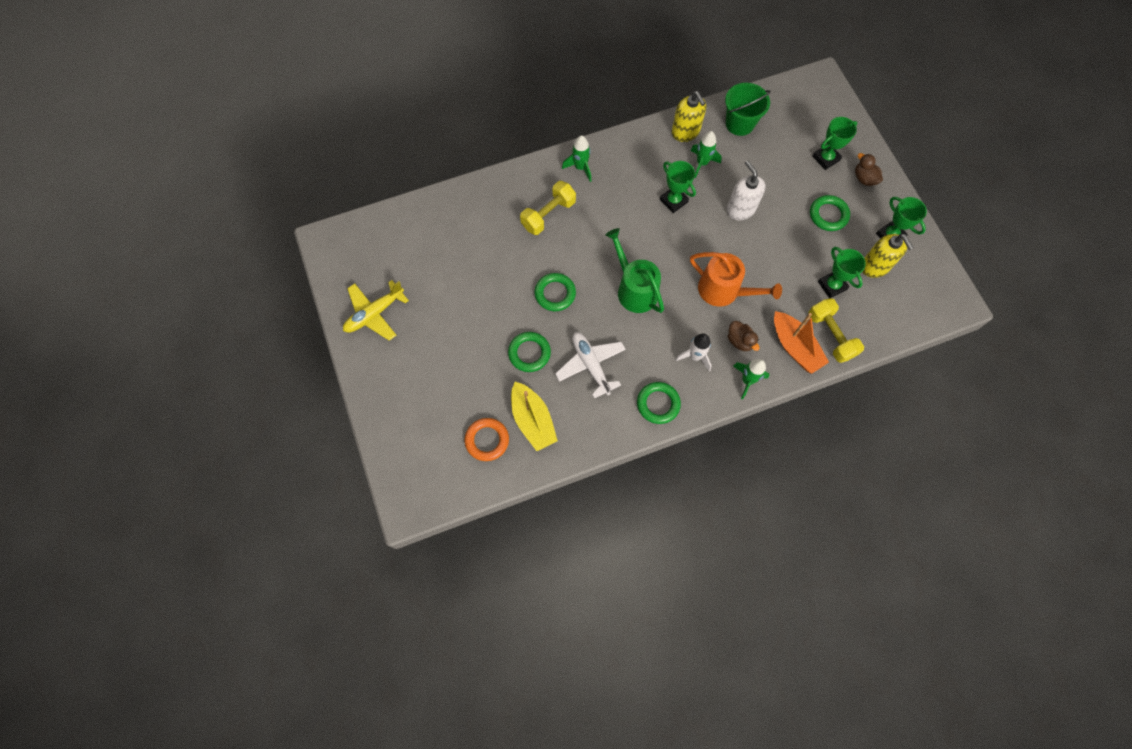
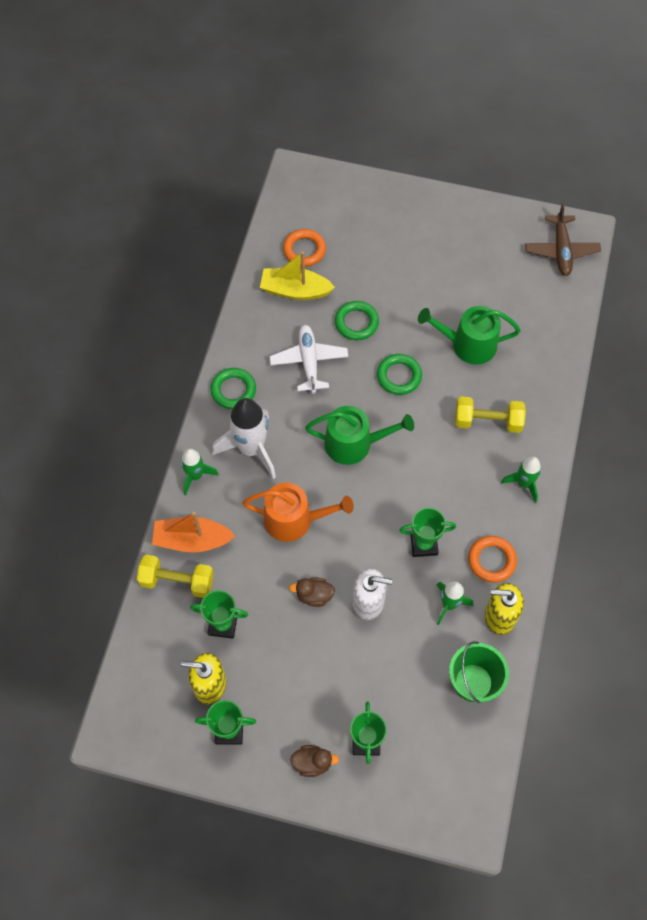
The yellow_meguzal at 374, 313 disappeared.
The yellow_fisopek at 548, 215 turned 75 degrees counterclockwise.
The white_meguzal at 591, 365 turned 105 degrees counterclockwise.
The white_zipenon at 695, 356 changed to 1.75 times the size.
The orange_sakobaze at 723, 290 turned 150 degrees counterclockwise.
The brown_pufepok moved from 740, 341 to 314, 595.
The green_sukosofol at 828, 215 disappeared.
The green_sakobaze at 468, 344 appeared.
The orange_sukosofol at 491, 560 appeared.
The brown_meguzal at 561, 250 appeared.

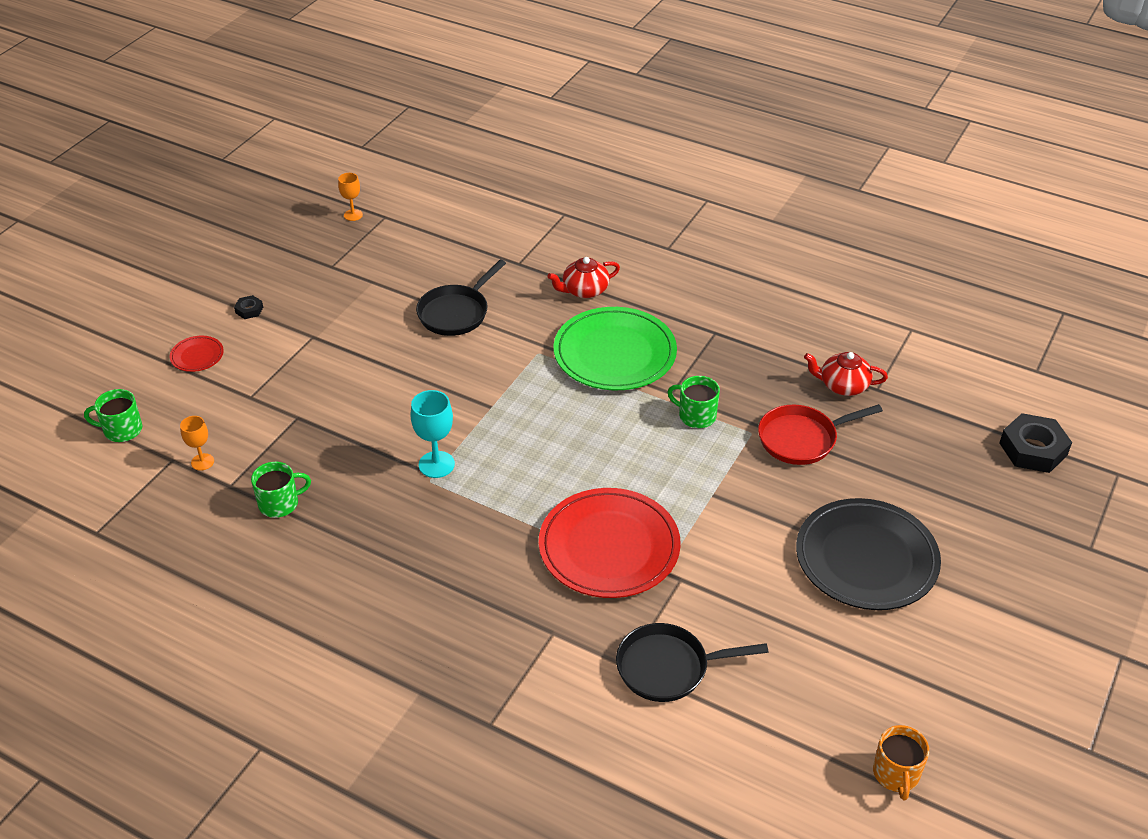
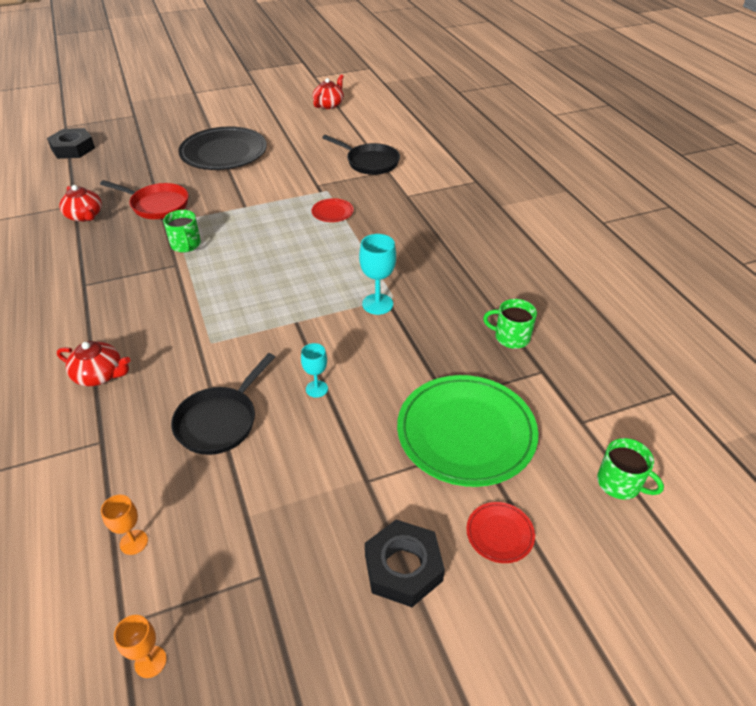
The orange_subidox moved from 202, 462 to 134, 542.
The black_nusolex at 249, 310 changed to 2.13 times the size.
The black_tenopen at 456, 313 turned 135 degrees clockwise.
The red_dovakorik at 609, 547 changed to 0.43 times the size.
The green_dovakorik moved from 614, 353 to 466, 433.
The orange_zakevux at 896, 774 was replaced by the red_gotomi at 329, 105.
The turquoise_subidox at 316, 389 appeared.

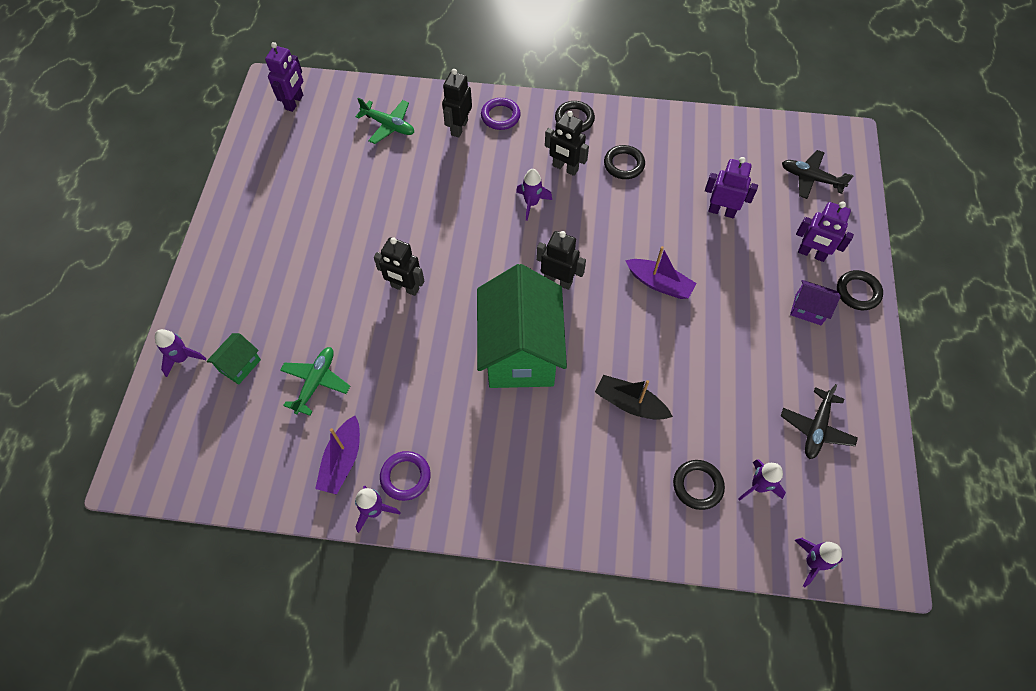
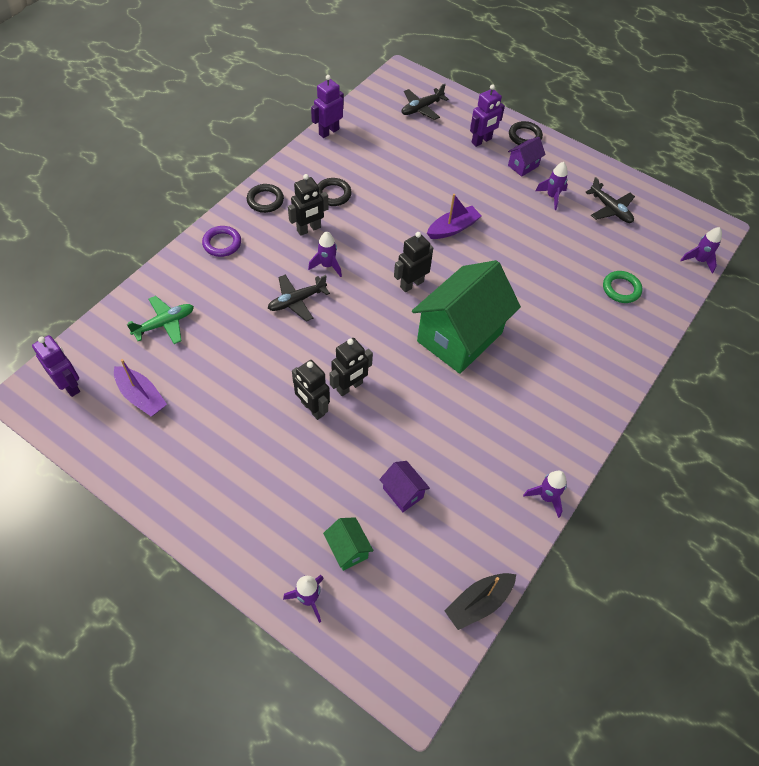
The green_meguzal at 316, 382 was replaced by the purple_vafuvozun at 403, 493.
The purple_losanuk moved from 342, 461 to 141, 396.
The purple_sukosofol at 405, 477 disappeared.
The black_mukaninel moved from 459, 127 to 312, 408.
The green_vafuvozun at 520, 352 turned 75 degrees counterclockwise.
The black_losanuk moved from 630, 403 to 478, 603.
The black_sukosofol at 697, 485 became the green_sukosofol at 621, 289.
The purple_mukaninel moved from 721, 211 to 328, 131.
The purple_zipenon moved from 758, 486 to 552, 197.
The black_meguzal at 296, 301 appeared.

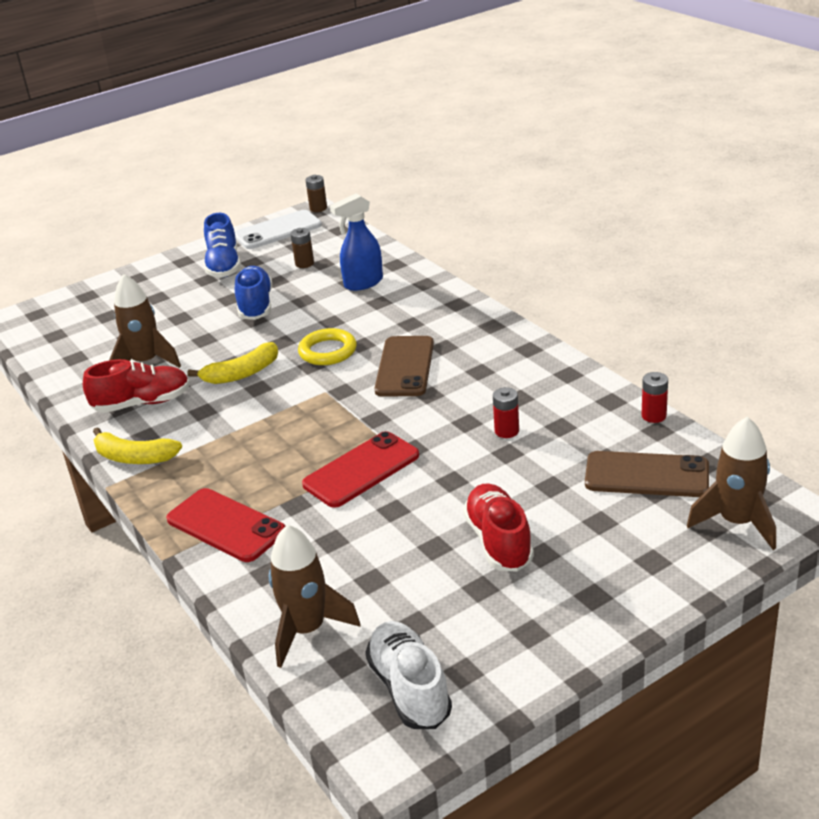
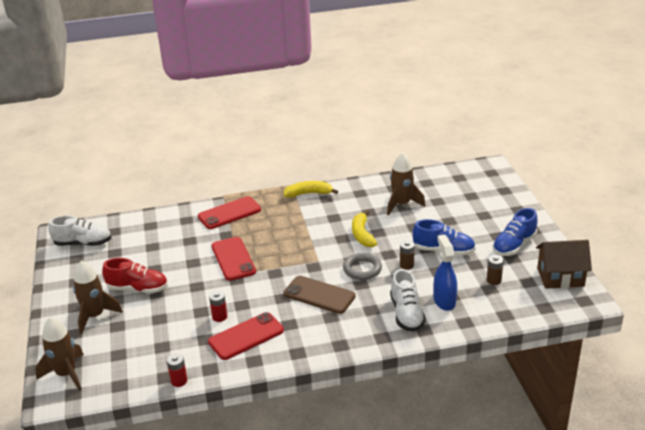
The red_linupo at 142, 403 disappeared.
The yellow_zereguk at 134, 457 turned 45 degrees clockwise.
The blue_linupo at 224, 265 turned 60 degrees counterclockwise.
The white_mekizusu at 278, 230 was replaced by the brown_vafuvozun at 560, 277.
The brown_zipenon moved from 307, 630 to 95, 316.
The yellow_sukosofol at 328, 351 became the grey_sukosofol at 362, 269.
The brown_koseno moved from 318, 208 to 406, 265.
The brown_mekizusu at 646, 475 disappeared.
The red_mekizusu at 246, 336 appeared.
The white_linupo at 406, 314 appeared.

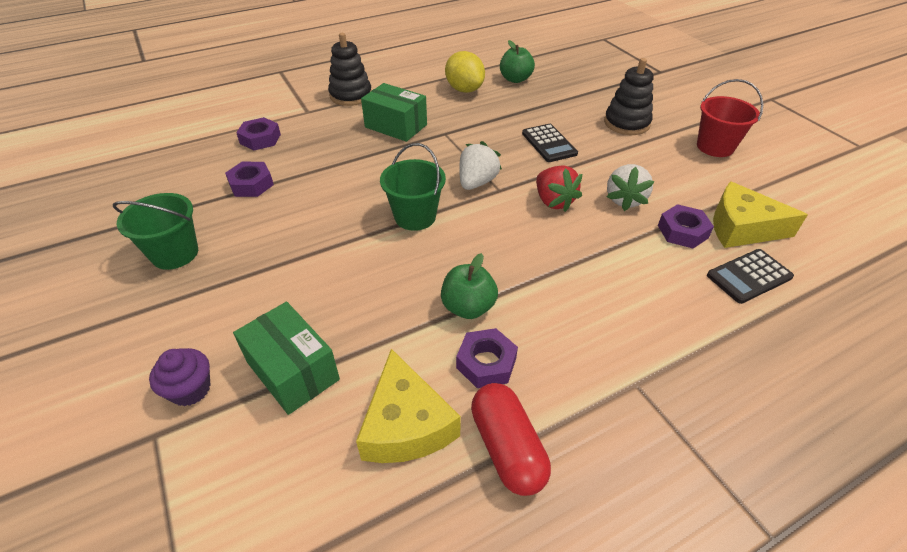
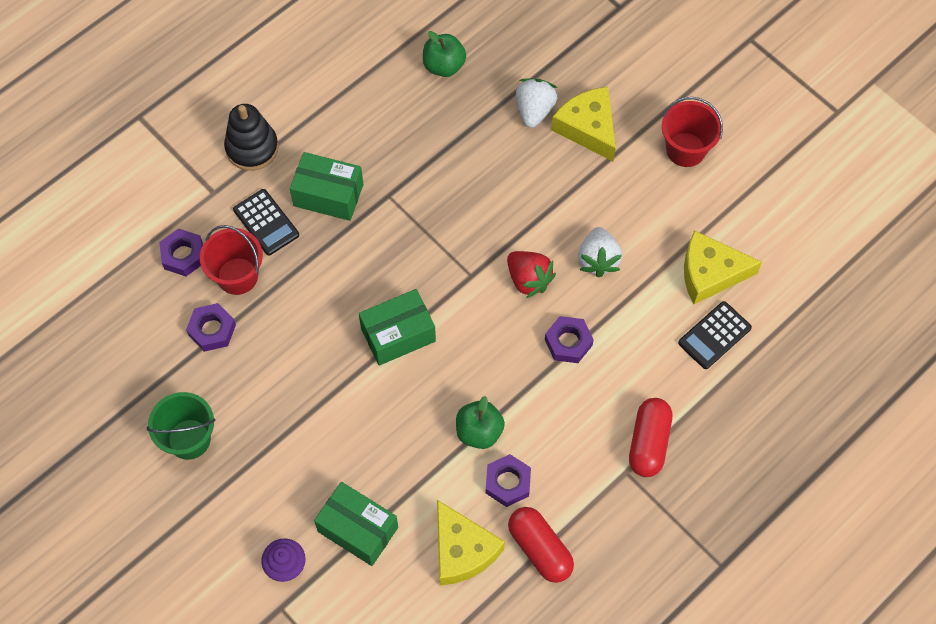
The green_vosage at 415, 216 was replaced by the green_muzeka at 398, 335.
The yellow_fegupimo at 464, 89 disappeared.
The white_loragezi moved from 477, 182 to 534, 110.
The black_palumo moved from 549, 143 to 266, 222.
The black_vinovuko at 626, 123 was replaced by the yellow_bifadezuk at 588, 128.
The purple_nusolex moved from 682, 231 to 568, 342.
The red_vosage at 237, 276 appeared.
The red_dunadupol at 648, 442 appeared.

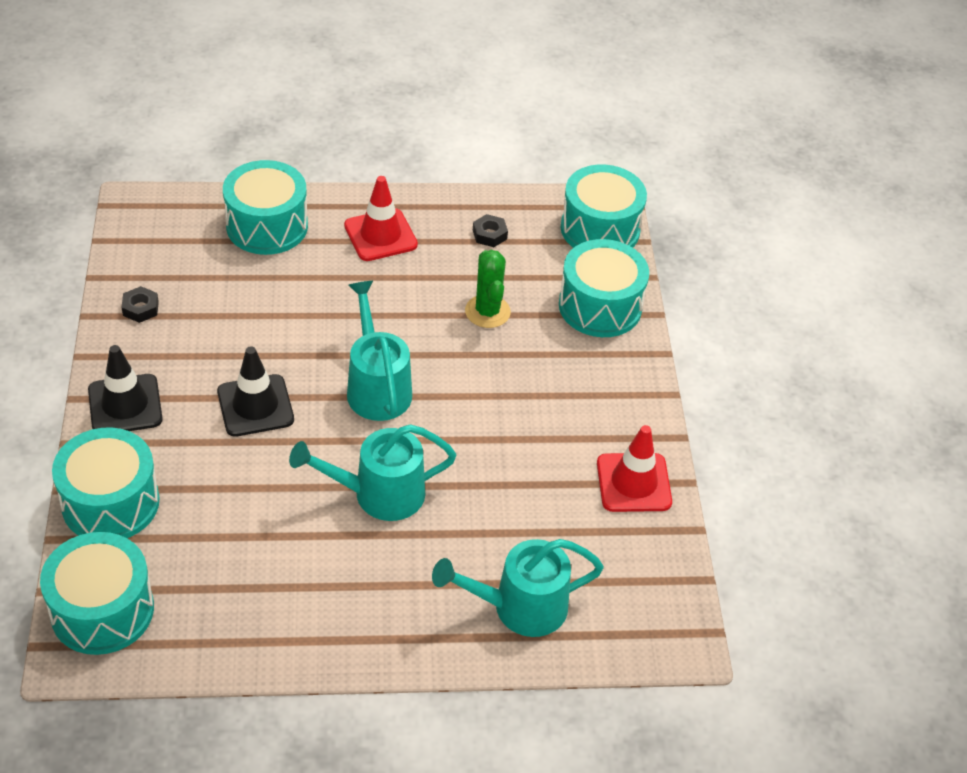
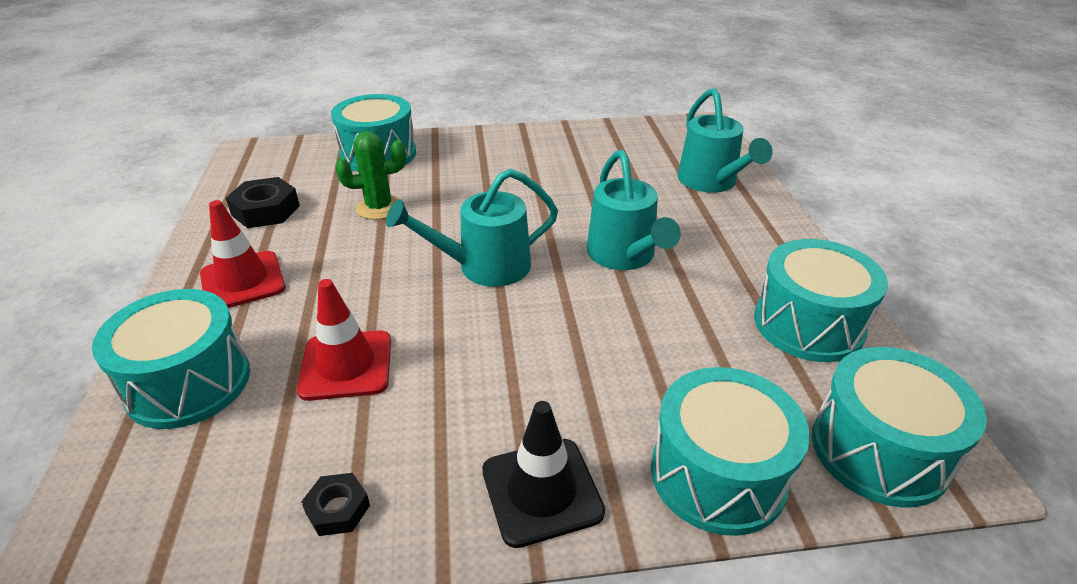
The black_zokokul at 255, 406 disappeared.
The black_nusolex at 489, 234 changed to 1.70 times the size.
The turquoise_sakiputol moved from 600, 229 to 808, 324.
The red_zokokul moved from 633, 483 to 346, 365.

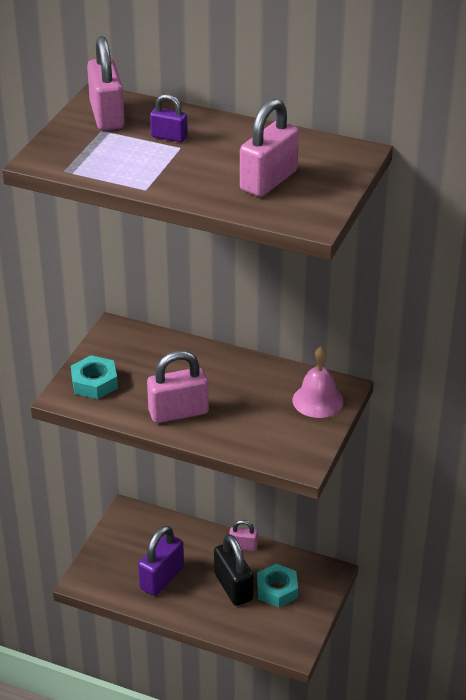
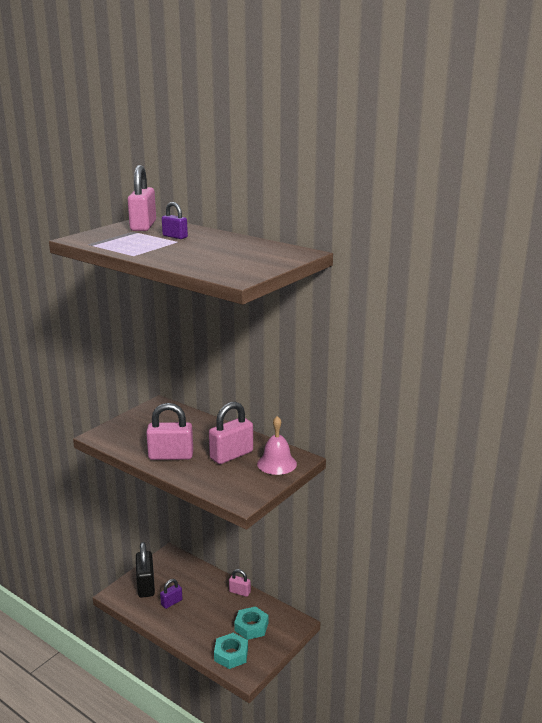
The turquoise_nusolex moved from 94, 382 to 231, 654.
The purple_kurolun at 162, 578 changed to 0.56 times the size.
The black_kurolun moved from 233, 587 to 146, 585.
The pink_kurolun moved from 268, 181 to 231, 455.

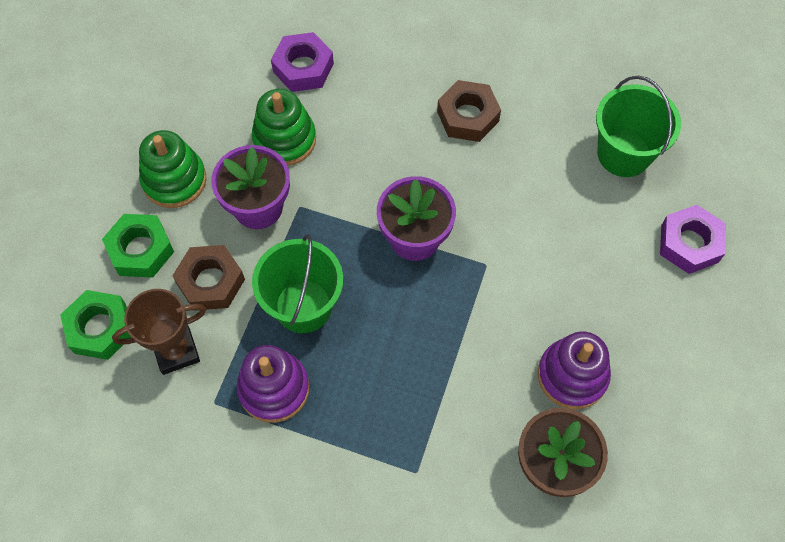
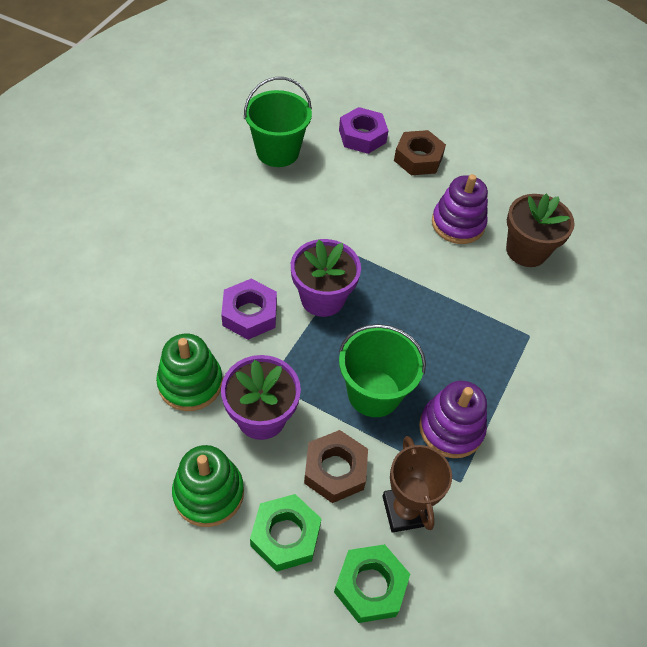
The purple_nusolex moved from 303, 67 to 249, 314.
The brown_nusolex moved from 468, 116 to 418, 158.

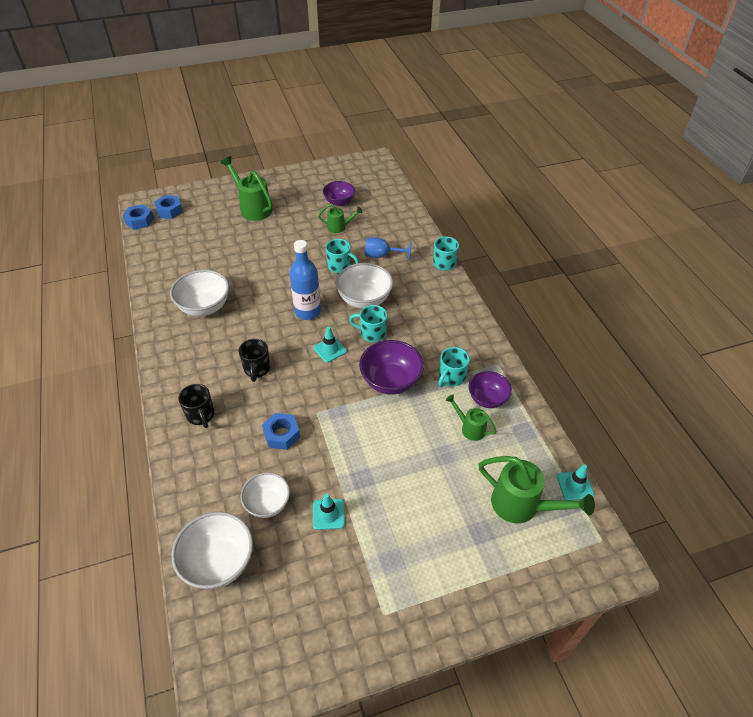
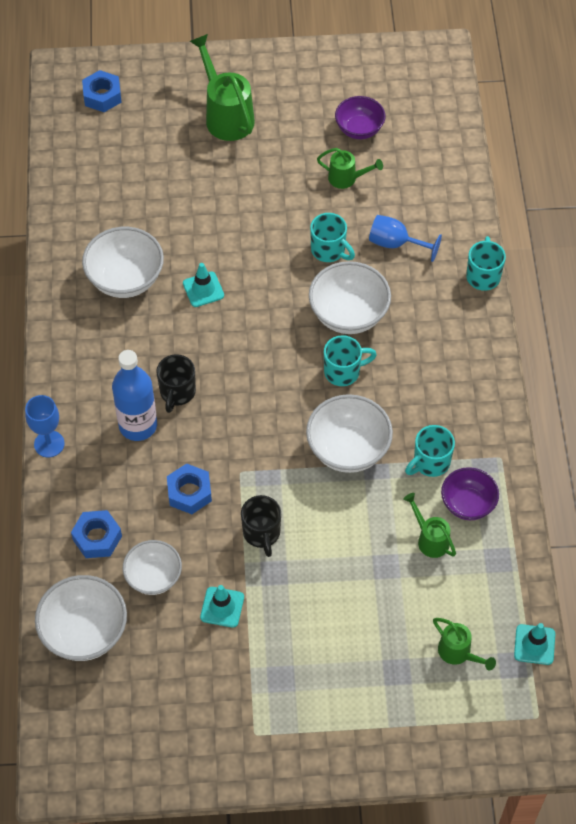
The blue_nusolex moved from 139, 221 to 97, 538.
The black_zakevux moved from 201, 415 to 262, 533.
The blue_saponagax moved from 307, 312 to 138, 425.
The turquoise_zokokul moved from 330, 349 to 203, 289.
The turquoise_zakevux at 372, 333 turned 135 degrees clockwise.
The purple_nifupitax at 390, 381 became the white_nifupitax at 348, 449.
The green_sakobaze at 522, 505 changed to 0.56 times the size.
The blue_subidox at 49, 444 appeared.

